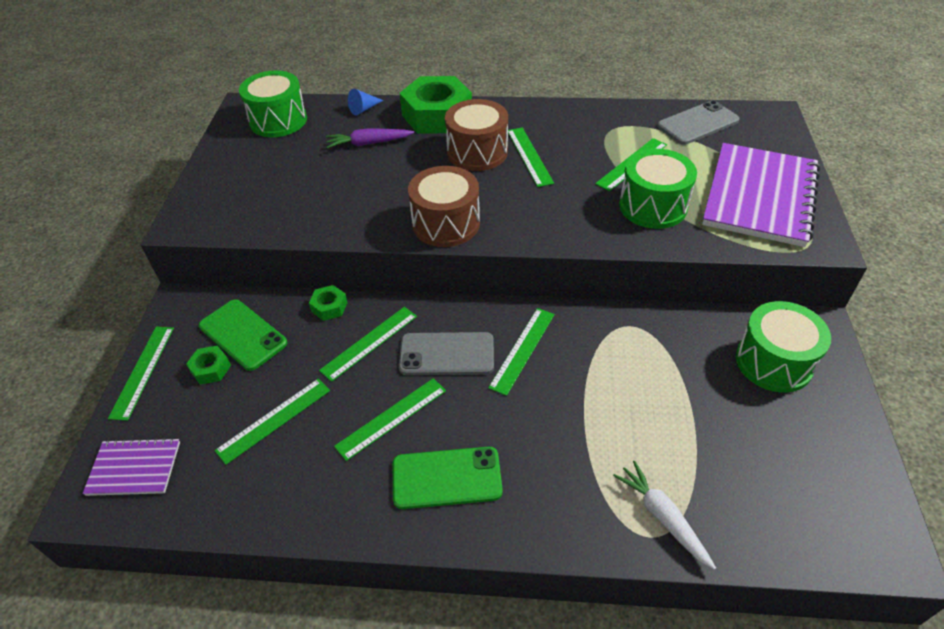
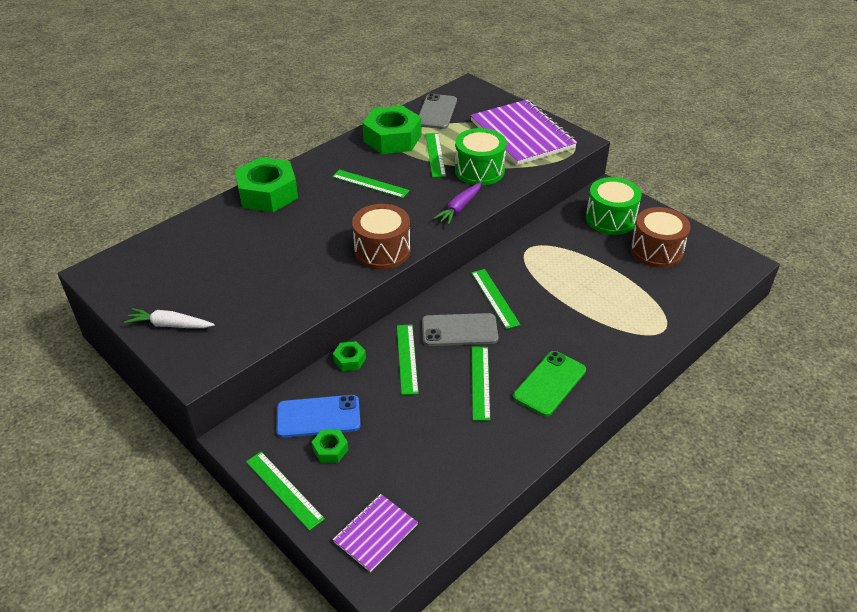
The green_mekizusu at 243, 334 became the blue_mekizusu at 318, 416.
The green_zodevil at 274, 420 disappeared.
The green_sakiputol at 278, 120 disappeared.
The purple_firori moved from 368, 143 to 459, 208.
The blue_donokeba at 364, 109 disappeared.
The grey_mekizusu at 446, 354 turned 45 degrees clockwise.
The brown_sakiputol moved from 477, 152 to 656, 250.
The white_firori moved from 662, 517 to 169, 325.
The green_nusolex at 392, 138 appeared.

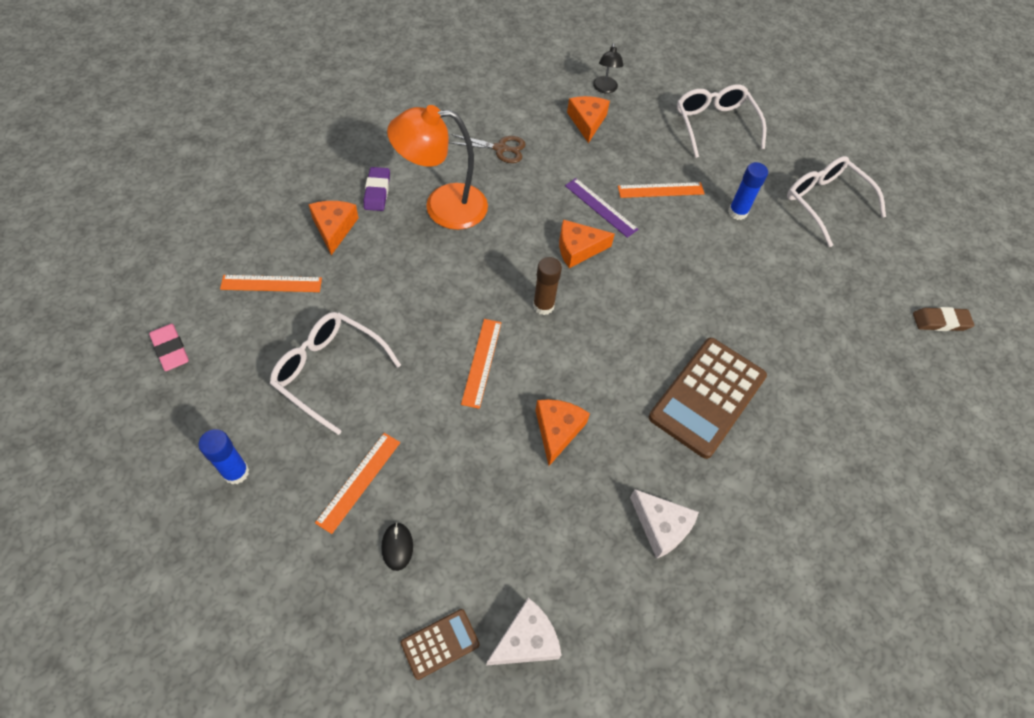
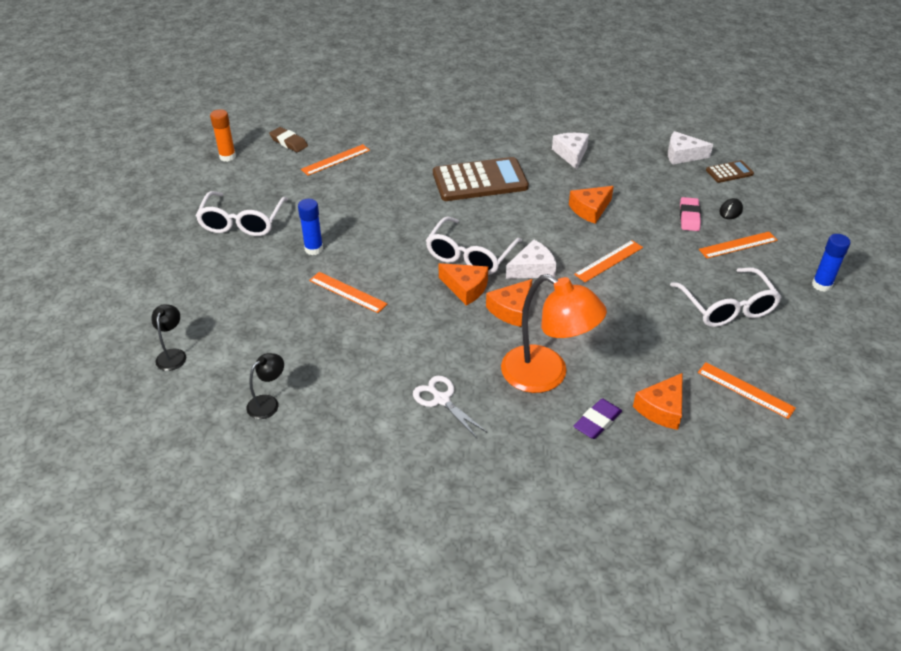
The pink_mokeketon moved from 170, 349 to 689, 217.
The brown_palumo at 440, 644 turned 150 degrees clockwise.
The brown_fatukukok at 500, 149 became the white_fatukukok at 441, 399.
The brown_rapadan at 543, 306 was replaced by the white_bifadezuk at 532, 268.
The purple_zodevil at 600, 207 disappeared.
The orange_bifadezuk moved from 587, 122 to 511, 309.
The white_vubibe moved from 714, 125 to 470, 255.
The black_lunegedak at 173, 355 appeared.
The orange_rapadan at 227, 157 appeared.
The orange_zodevil at 335, 160 appeared.

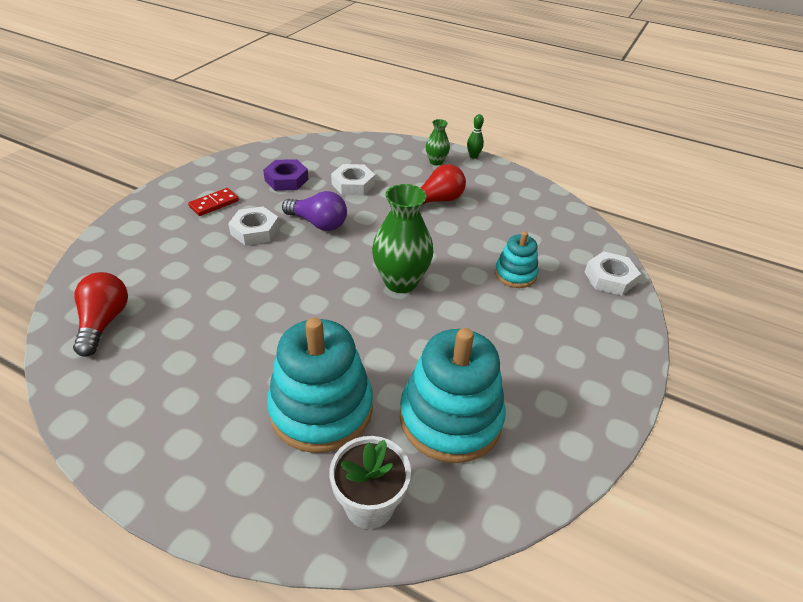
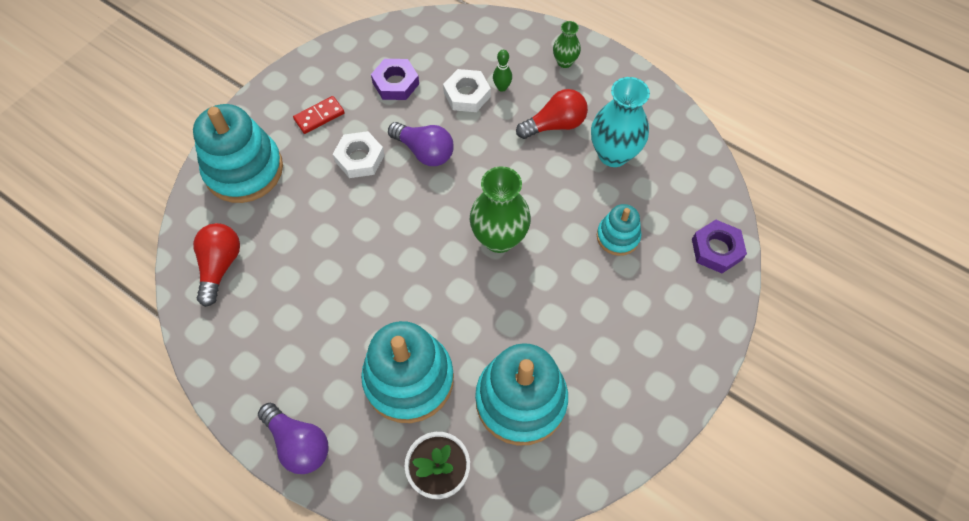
The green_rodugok moved from 473, 156 to 502, 87.
The white_nusolex at 610, 278 became the purple_nusolex at 716, 249.
The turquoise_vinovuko at 244, 170 appeared.
The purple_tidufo at 298, 443 appeared.
The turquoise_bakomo at 613, 154 appeared.

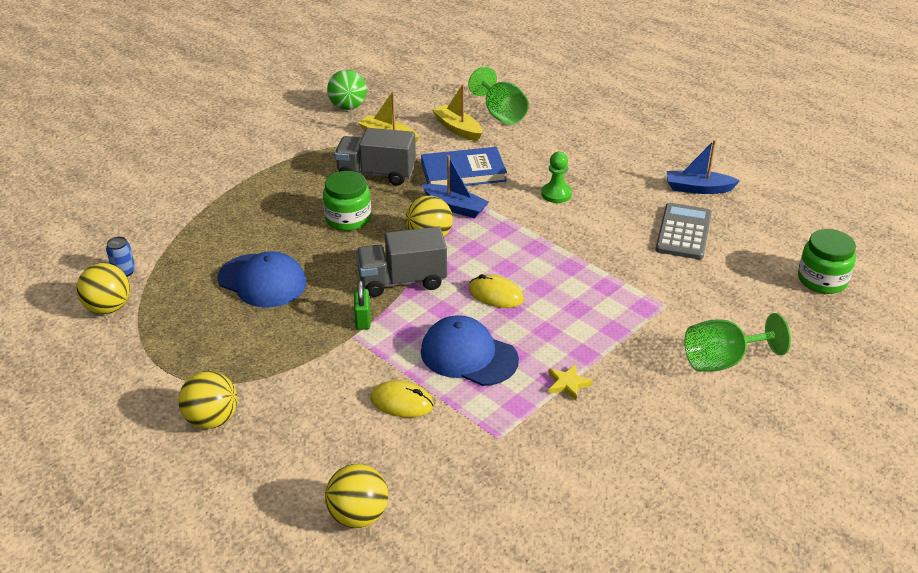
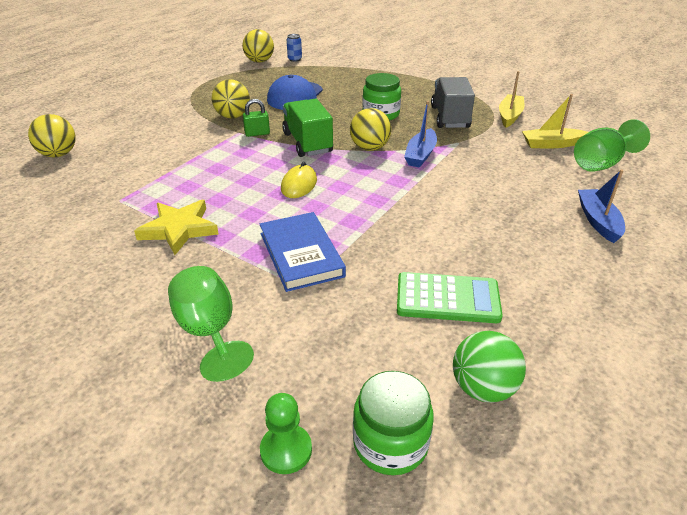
The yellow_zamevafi moved from 212, 419 to 233, 116.
The green_zamevafi moved from 348, 107 to 483, 388.
The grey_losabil at 402, 281 became the green_losabil at 307, 143.
The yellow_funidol at 402, 402 disappeared.
The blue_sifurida moved from 463, 172 to 301, 254.
The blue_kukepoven at 468, 355 disappeared.
The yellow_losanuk at 457, 129 turned 135 degrees counterclockwise.
The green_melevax moved from 556, 194 to 286, 450.
The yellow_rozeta at 568, 384 changed to 1.88 times the size.
The grey_palumo at 683, 232 became the green_palumo at 447, 298.
The blue_losanuk moved from 698, 189 to 598, 221.

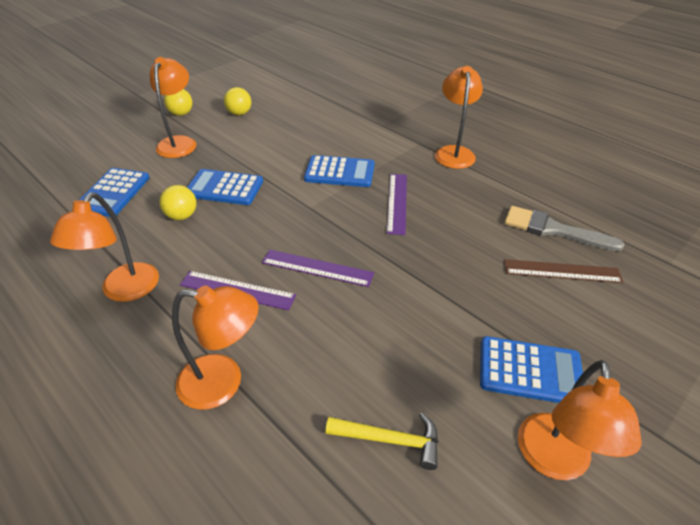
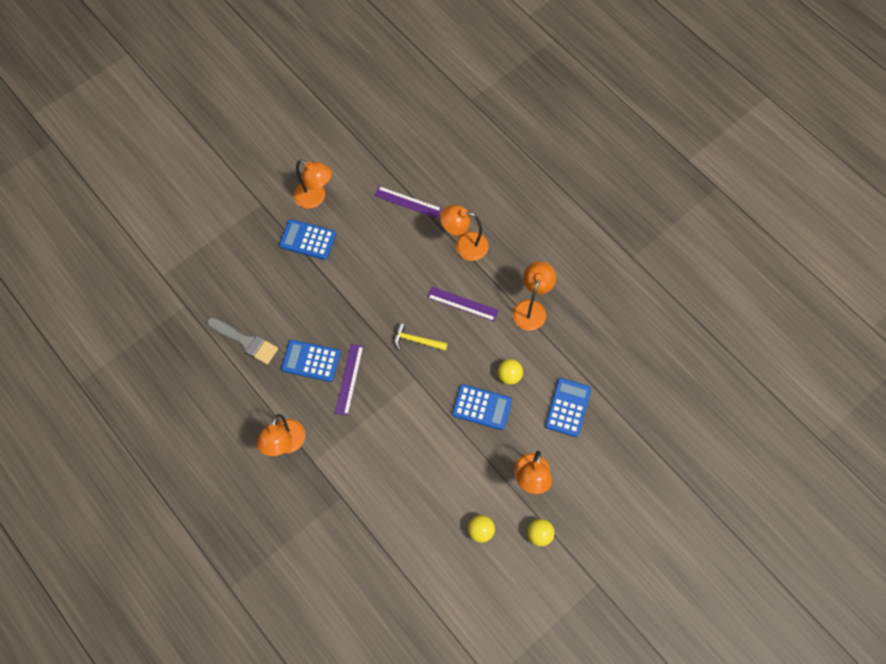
The purple_zodevil moved from 317, 268 to 408, 202.
The blue_palumo moved from 340, 172 to 311, 361.
The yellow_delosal moved from 390, 440 to 416, 340.
The brown_zodevil at 562, 271 disappeared.
The orange_lunegedak at 554, 461 turned 105 degrees clockwise.

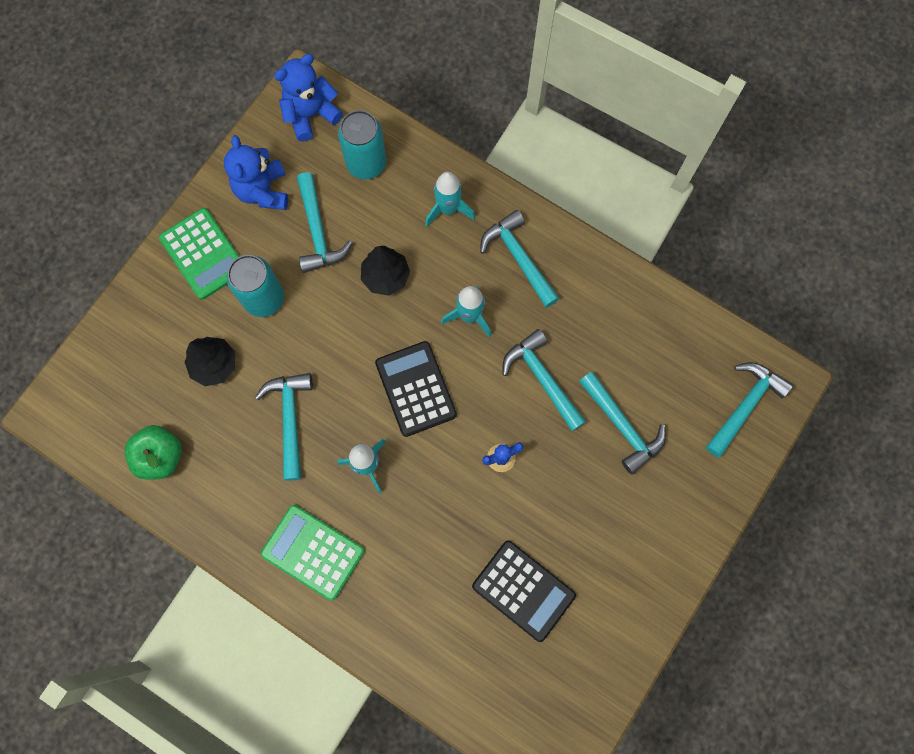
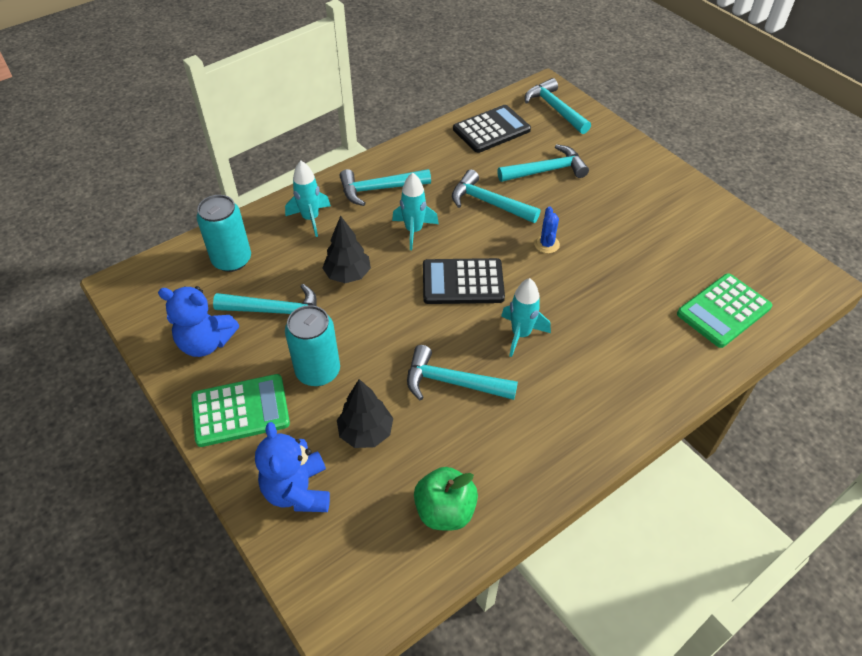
The green_palumo moved from 313, 552 to 723, 311.
The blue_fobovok moved from 311, 114 to 298, 491.
The black_palumo moved from 523, 590 to 491, 130.
The turquoise_delosal at 542, 378 turned 45 degrees clockwise.

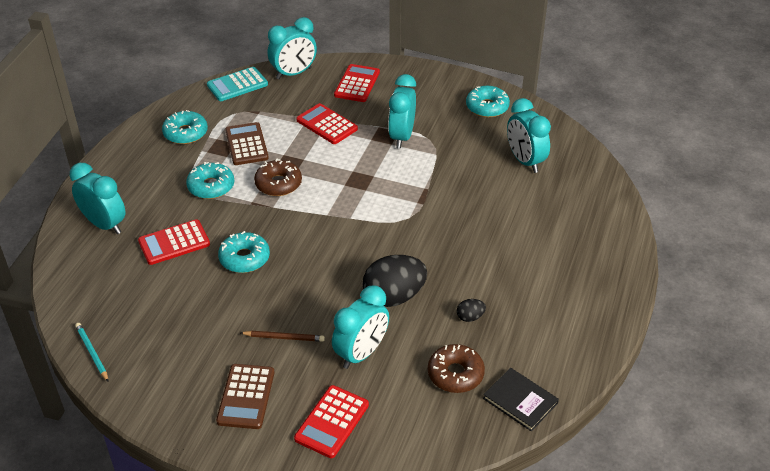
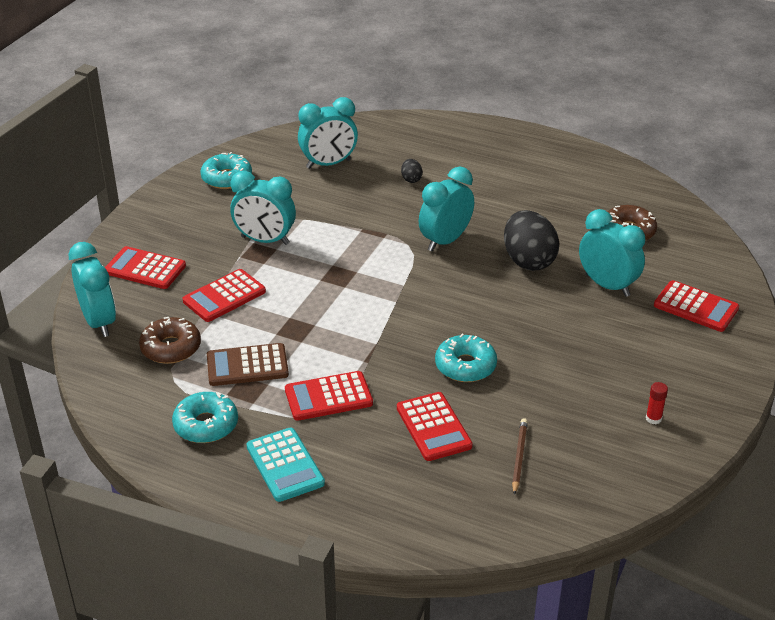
The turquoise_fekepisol moved from 104, 224 to 445, 241.
The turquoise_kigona at 92, 353 disappeared.
The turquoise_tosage at 211, 186 was replaced by the red_palumo at 328, 397.
The turquoise_palumo moved from 237, 85 to 285, 465.
The brown_palumo at 246, 397 disappeared.
The brown_kigona moved from 284, 337 to 519, 457.
The brown_tosage moved from 278, 184 to 171, 348.
The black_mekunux moved from 470, 317 to 411, 179.
The black_sifurida at 520, 401 disappeared.
The red_rapadan at 653, 418 appeared.

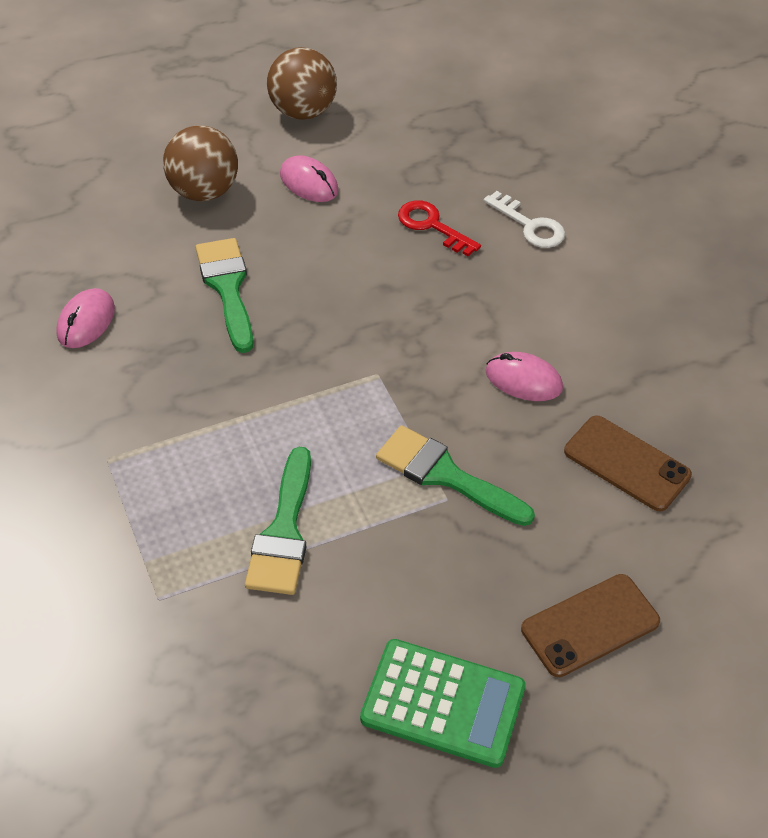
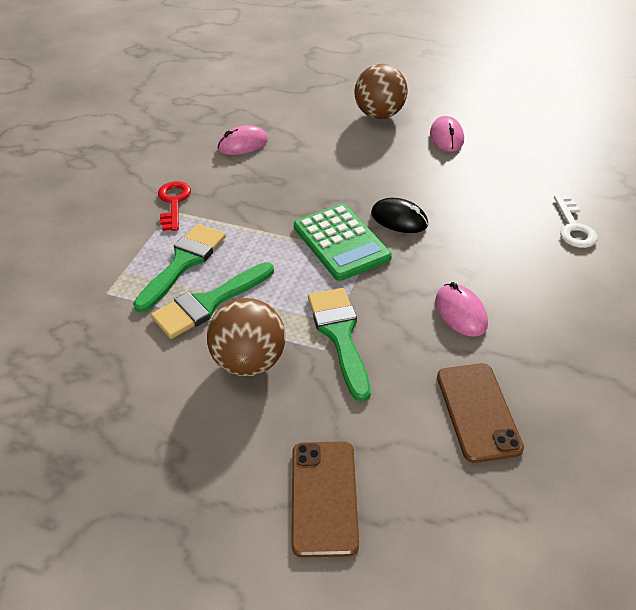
The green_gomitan moved from 227, 287 to 183, 262.
The brown_zamevafi moved from 303, 112 to 249, 361.
The green_palumo moved from 443, 703 to 341, 242.
The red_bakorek moved from 432, 226 to 174, 202.
The brown_mekizusu at 590, 625 turned 75 degrees clockwise.
The black_funidol at 399, 219 appeared.

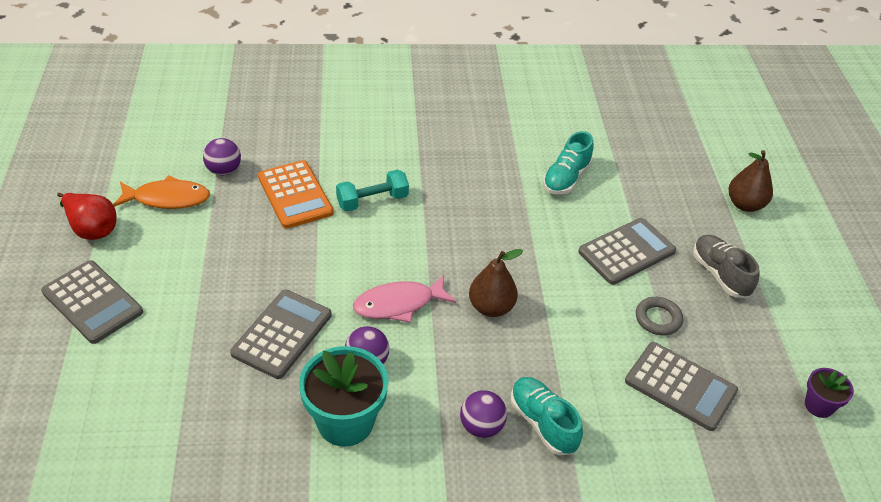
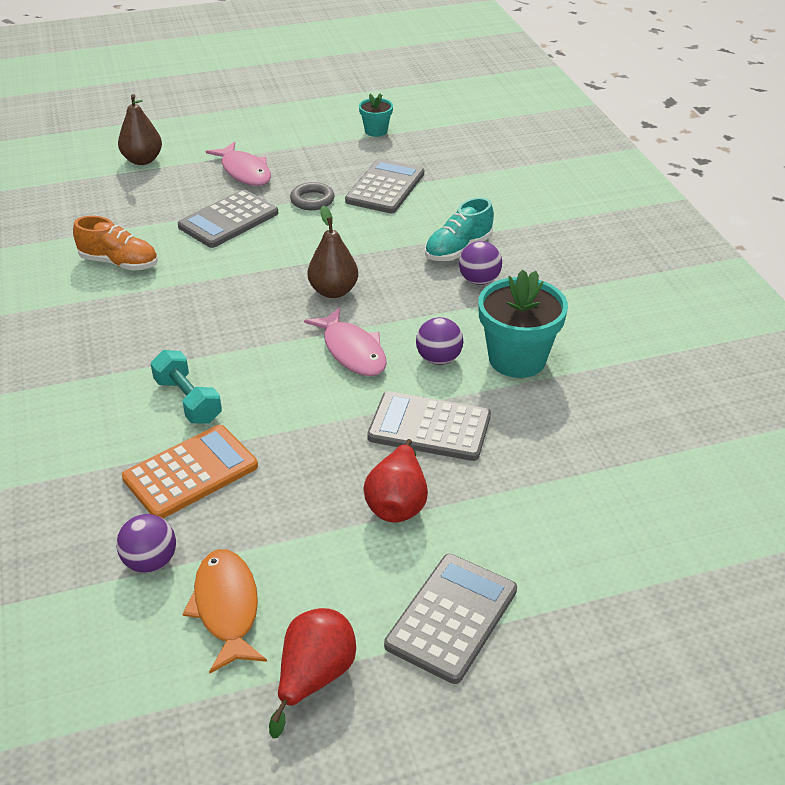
The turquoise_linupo at 566, 178 became the orange_linupo at 119, 263.
The grey_palumo at 626, 252 turned 90 degrees counterclockwise.
The grey_linupo at 720, 274 was replaced by the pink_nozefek at 244, 172.
The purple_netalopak at 818, 405 became the turquoise_netalopak at 376, 131.
The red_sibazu at 397, 503 appeared.

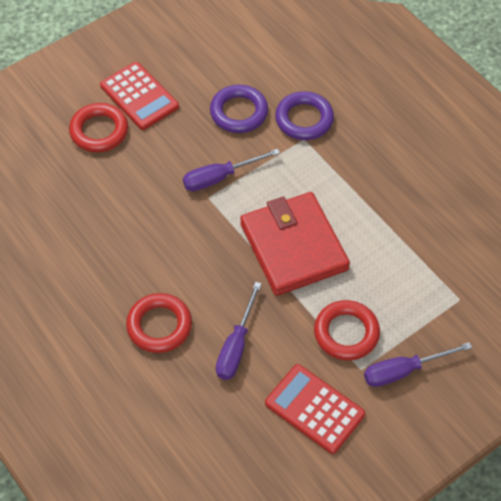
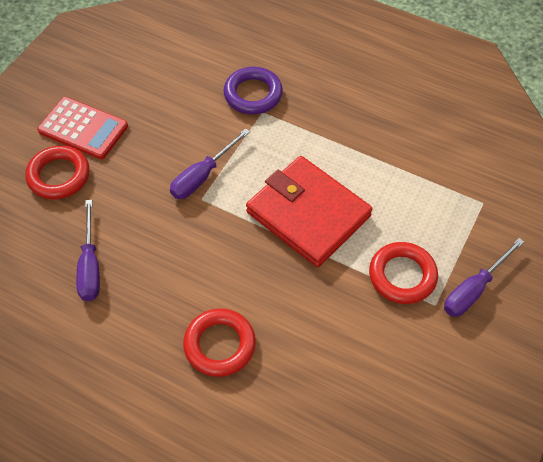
The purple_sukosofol at 239, 112 disappeared.
The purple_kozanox moved from 236, 346 to 90, 266.
The red_palumo at 314, 409 disappeared.

